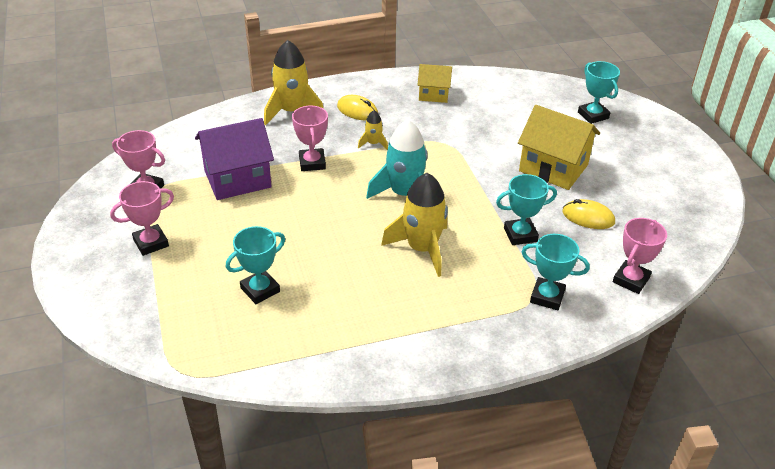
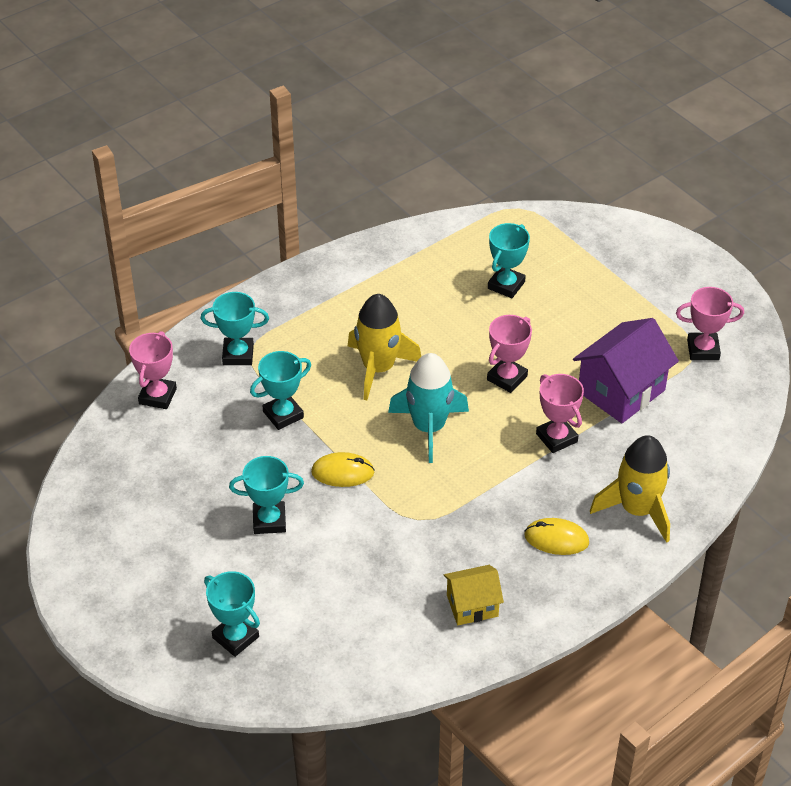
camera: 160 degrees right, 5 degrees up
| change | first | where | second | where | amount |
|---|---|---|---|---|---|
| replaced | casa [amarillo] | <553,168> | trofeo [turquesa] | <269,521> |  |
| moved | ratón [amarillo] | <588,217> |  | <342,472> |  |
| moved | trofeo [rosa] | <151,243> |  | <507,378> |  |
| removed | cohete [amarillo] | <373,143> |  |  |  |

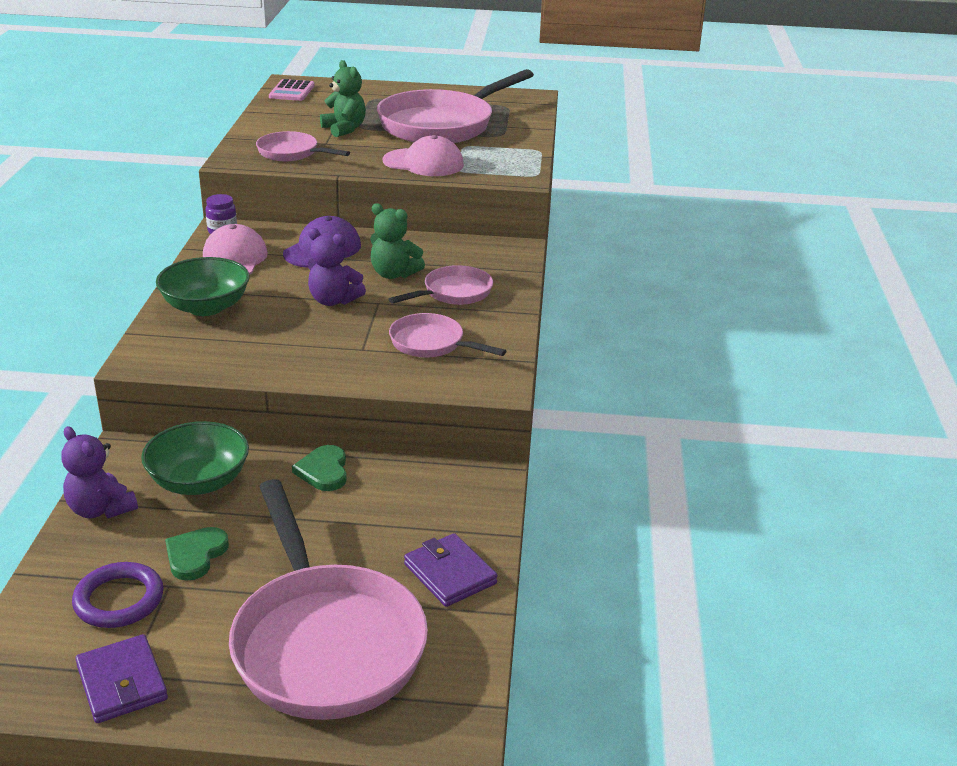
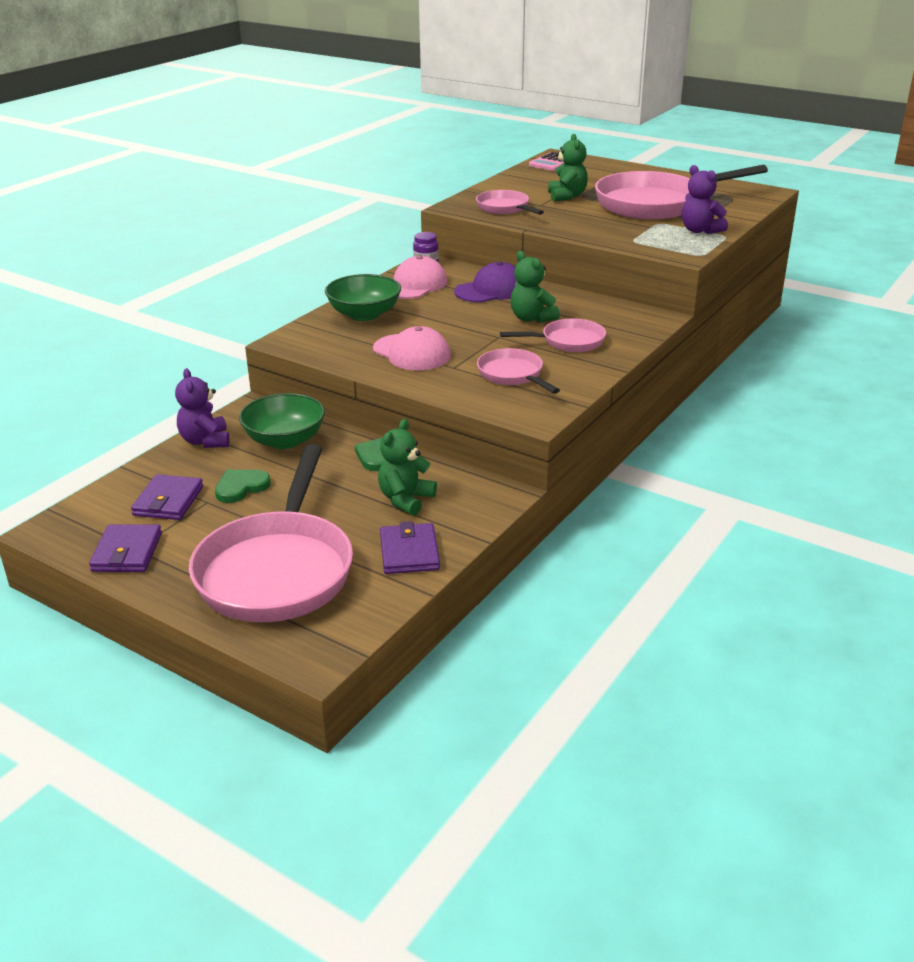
camera: 30 degrees right, 0 degrees up
| change | first | where | second | where | amount |
|---|---|---|---|---|---|
| replaced | anillo [morado] | <119,600> | cartera [morado] | <168,501> |  |
| moved | gorra [rosa] | <423,163> |  | <411,353> |  |
| added |  |  | osito [verde] | <405,500> |  |
| moved | osito [morado] | <333,300> |  | <700,231> |  |

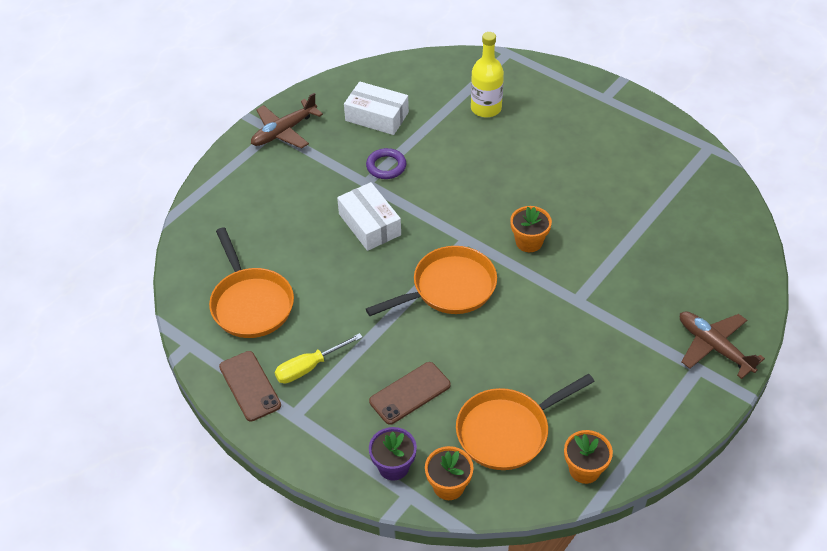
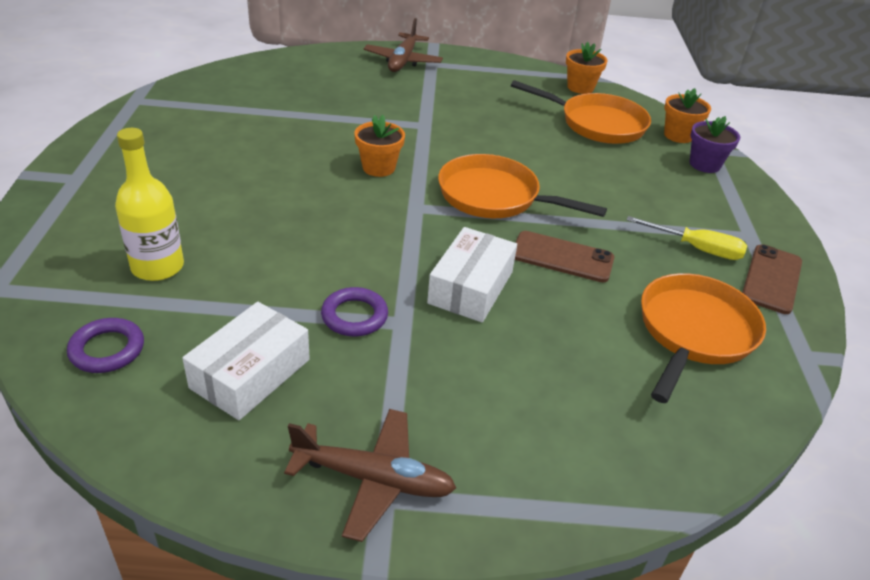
camera: 130 degrees left, 10 degrees down
| change | first | where | second | where | amount |
|---|---|---|---|---|---|
| added |  |  | anillo [morado] | <107,350> |  |
| turned | caja [blanco] | <377,116> |  | <250,373> | 45 degrees clockwise |
| moved | móvil [marrón] | <410,393> |  | <562,257> |  |

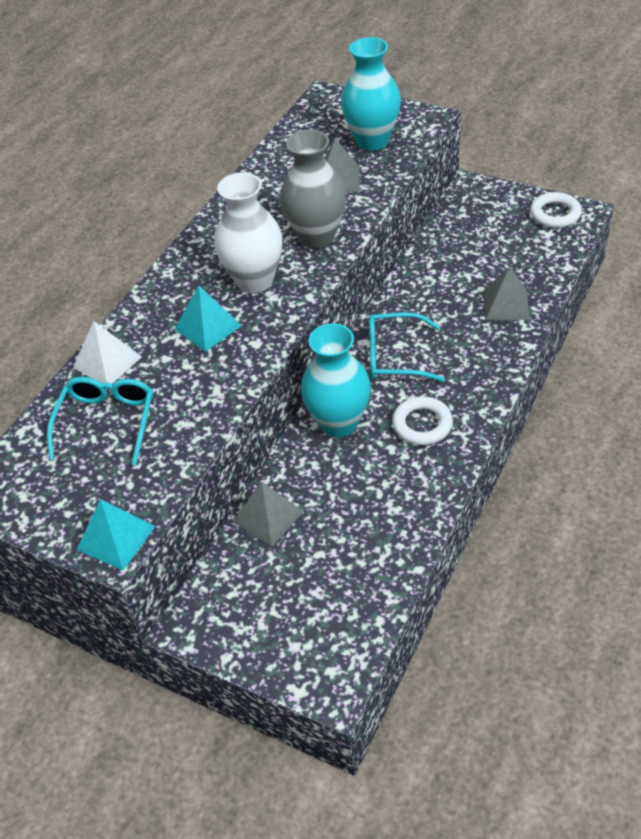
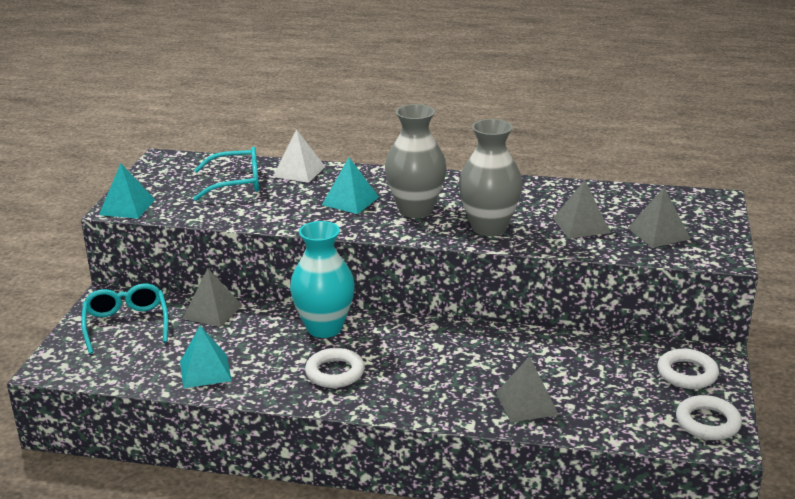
camera: 70 degrees right, 20 degrees down
| change | first | where | second | where | amount |
|---|---|---|---|---|---|
| moved | gafas [turquesa] | <394,356> |  | <126,324> |  |
| added |  |  | pirámide [turquesa] | <205,371> |  |
| recoloured | florero [blanco] | <254,280> | florero [gris] | <415,210> |  |
| replaced | florero [turquesa] | <372,141> | pirámide [gris] | <658,233> |  |
| added |  |  | anillo [blanco] | <687,373> |  |

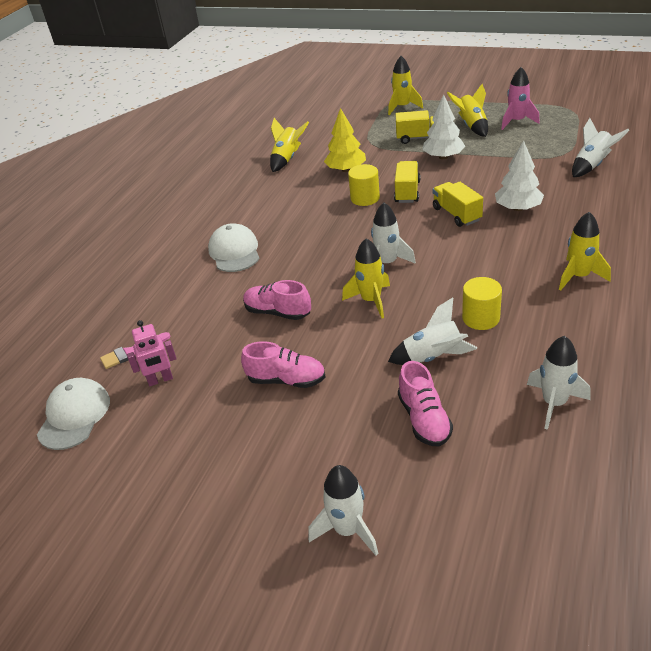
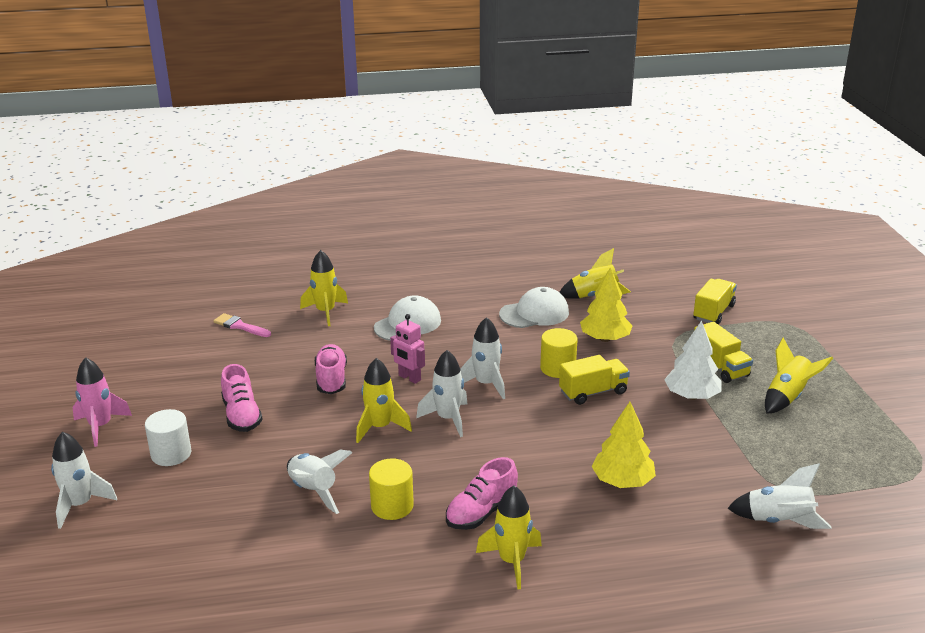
camera: 55 degrees right, 10 degrees down
| change | first | where | second | where | amount |
|---|---|---|---|---|---|
| moved | cohete [rosa] | <517,121> |  | <100,426> |  |
| added |  |  | cilindro [blanco] | <171,454> |  |
| moved | cohete [amarillo] | <402,107> |  | <325,312> |  |
| moved | robot [rosa] | <160,380> |  | <409,378> |  |
| moved | zapato [rosa] | <424,419> |  | <481,512> |  |
| moved | cohete [blanco] | <554,403> |  | <486,384> |  |
| moved | gorra [blanco] | <74,416> |  | <534,313> |  |
| recoloured | árbol [blanco] | <518,208> | árbol [amarillo] | <622,481> |  |
| moved | camión [amarillo] | <456,214> |  | <713,312> |  |

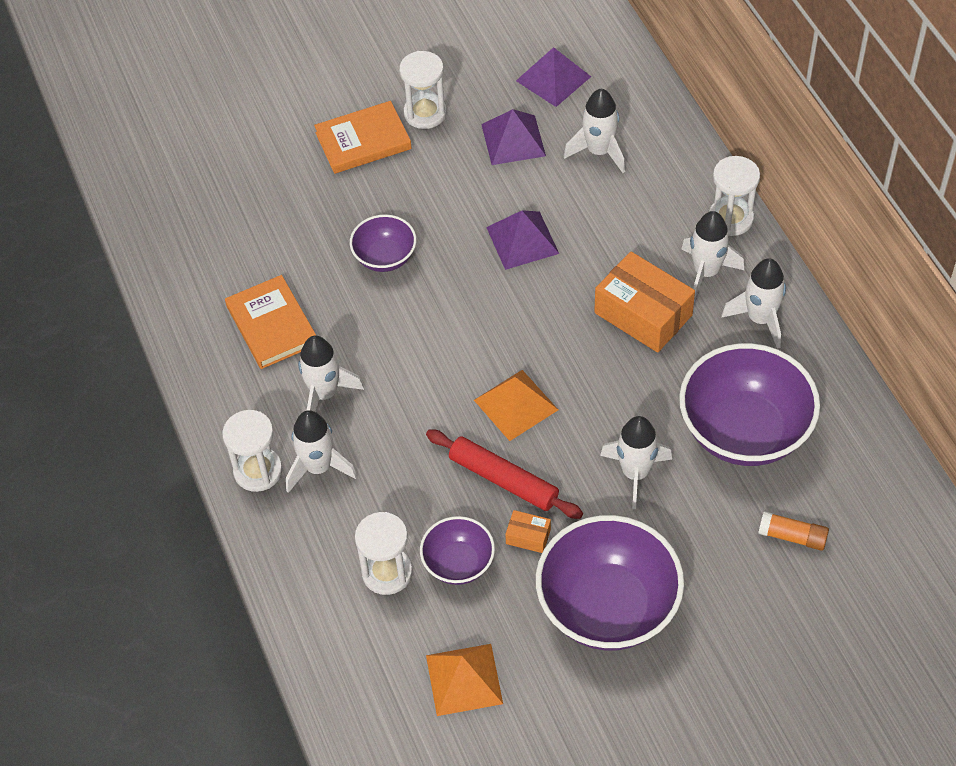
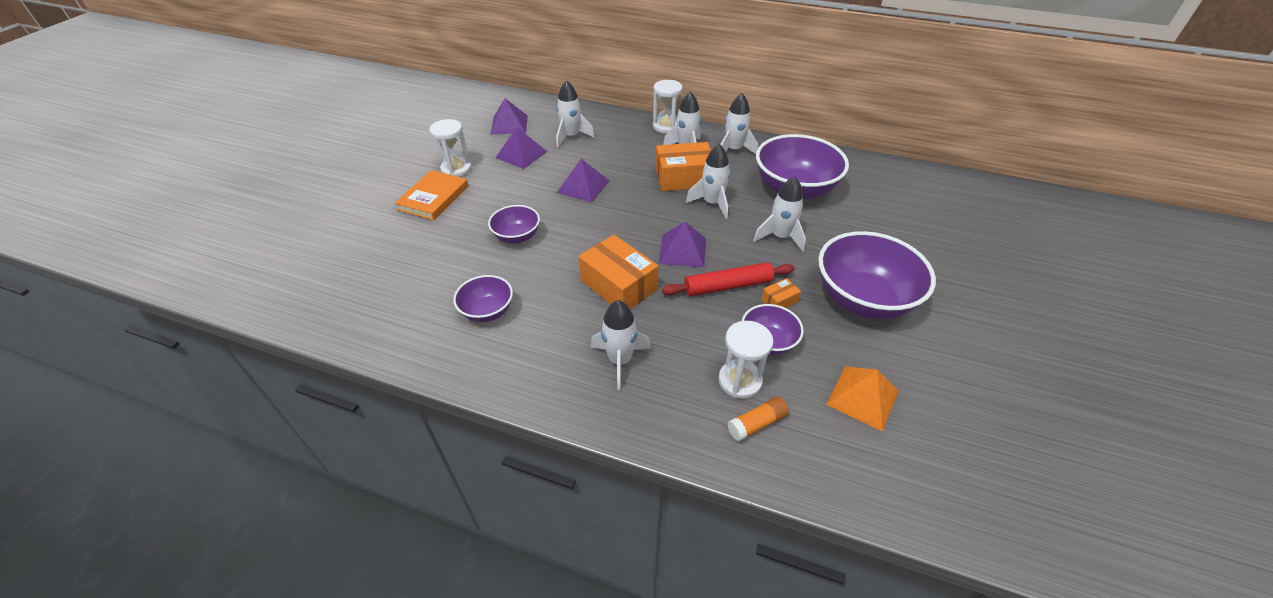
camera: 50 degrees left, 10 degrees down
| change | first | where | second | where | amount |
|---|---|---|---|---|---|
| replaced | libro [naranja] | <272,325> | cuenco [morado] | <487,311> |  |
| added |  |  | caja [naranja] | <618,285> |  |
| recoloured | pirámide [naranja] | <516,405> | pirámide [morado] | <682,250> |  |
| moved | cohete [blanco] | <325,394> |  | <712,203> |  |
| moved | barra de pegamento [naranja] | <792,536> |  | <757,424> |  |
| removed | reloj de arena [blanco] | <258,471> |  |  |  |

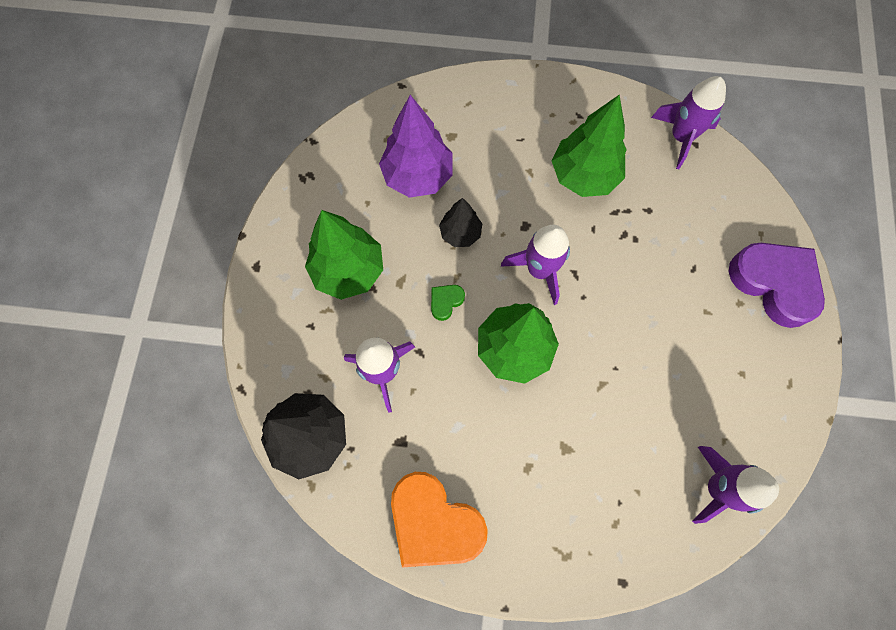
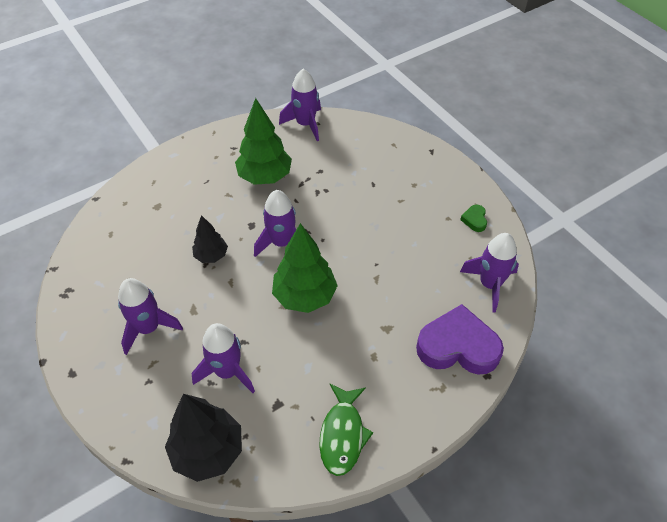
camera: 40 degrees left, 20 degrees down
| change | first | where | second | where | amount |
|---|---|---|---|---|---|
| replaced | árbol [verde] | <348,270> | cohete [morado] | <148,328> |  |
| replaced | corazón [naranja] | <434,522> | pez [verde] | <342,435> |  |
| moved | corazón [morado] | <774,284> |  | <458,346> |  |
| moved | corazón [verde] | <446,302> |  | <474,220> |  |
| removed | árbol [morado] | <418,176> |  |  |  |

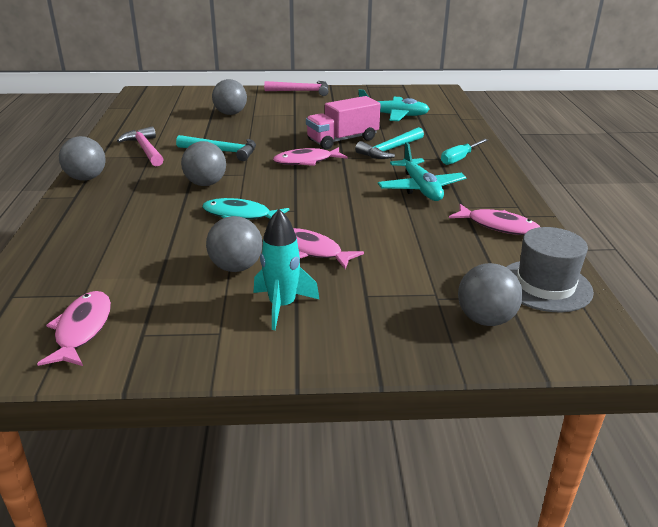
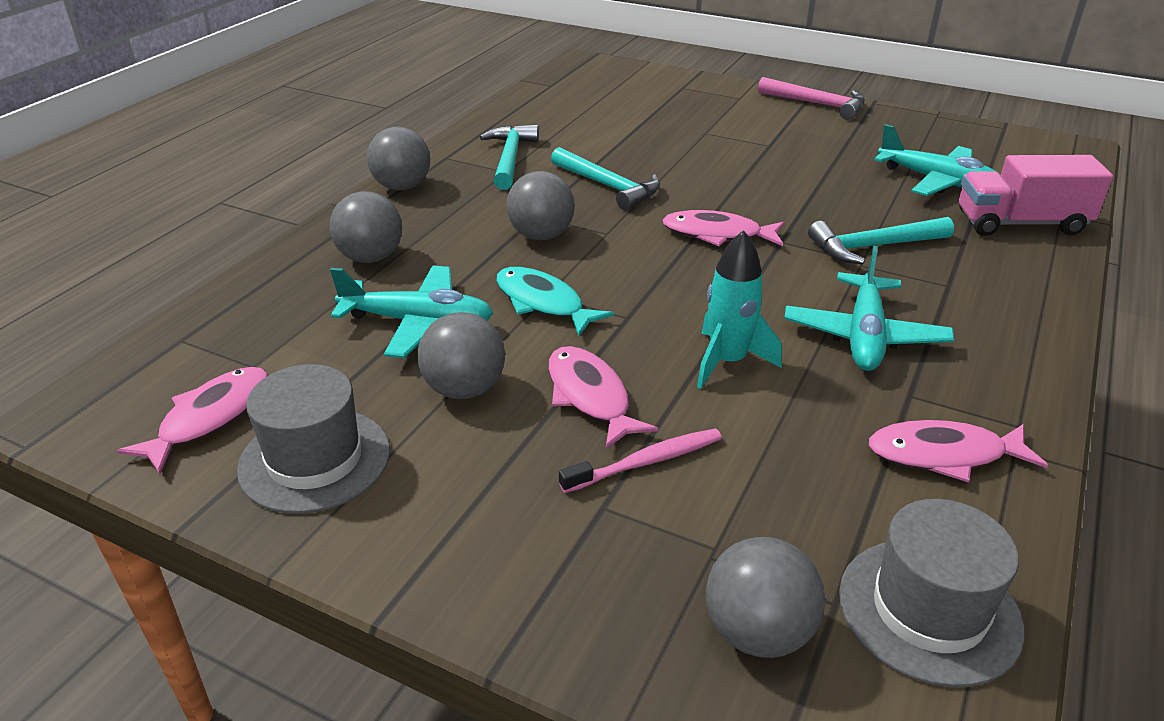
camera: 30 degrees right, 5 degrees up
| change | first | where | second | where | amount |
|---|---|---|---|---|---|
| added |  |  | sombrero [gris] | <315,459> |  |
| moved | pelota [gris] | <230,113> |  | <370,257> |  |
| added |  |  | avión [turquesa] | <418,322> |  |
| recoloured | martillo [rosa] | <145,149> | martillo [turquesa] | <510,158> |  |
| added |  |  | cepillo de dientes [rosa] | <646,462> |  |
| moved | cohete [turquesa] | <282,306> |  | <727,362> |  |
| turned | pez [rosa] | <498,226> |  | <944,455> | 120 degrees clockwise |
| moved | camión [rosa] | <342,140> |  | <1020,223> |  |
| removed | destornillador [turquesa] | <459,159> |  |  |  |

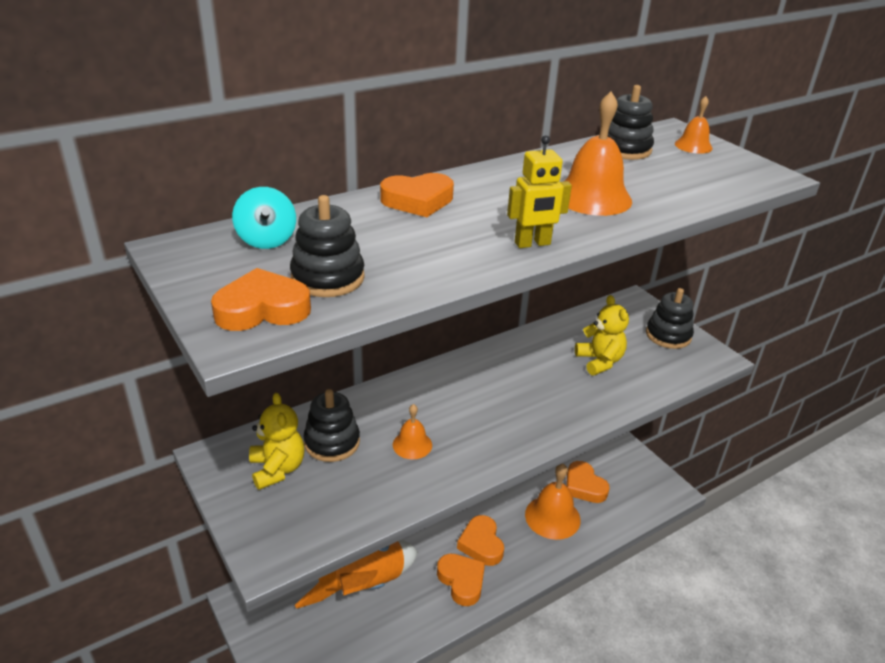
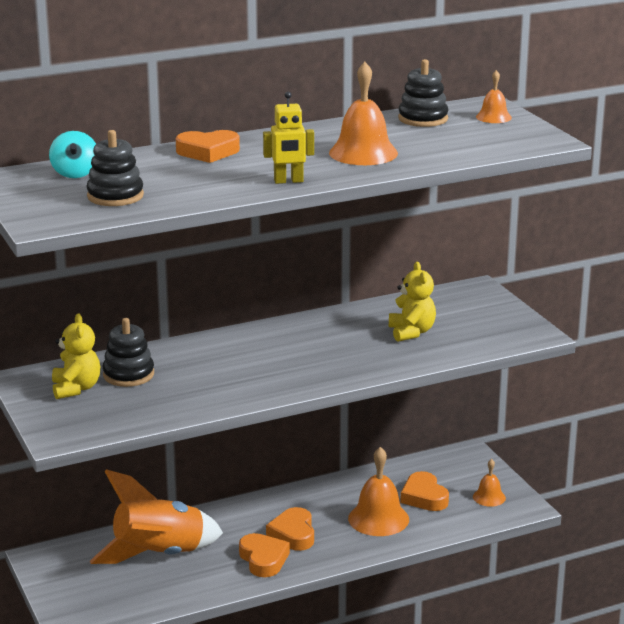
camera: 10 degrees right, 10 degrees down
| change | first | where | second | where | amount |
|---|---|---|---|---|---|
| moved | campana [naranja] | <412,445> |  | <489,497> |  |
| removed | corazón [naranja] | <262,309> |  |  |  |
| removed | juguete apilable [negro] | <668,335> |  |  |  |

